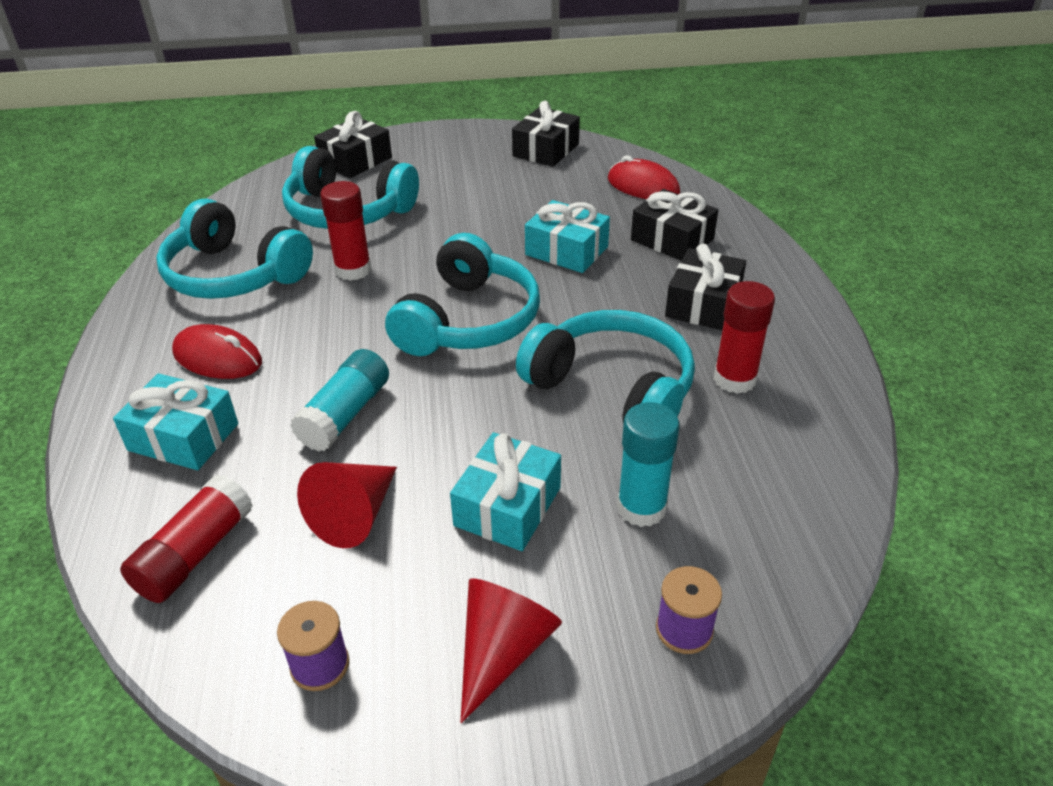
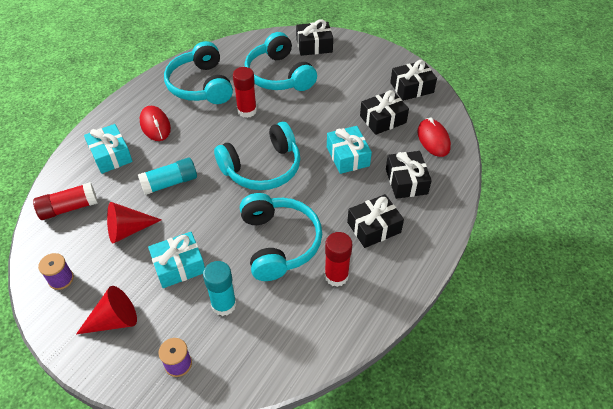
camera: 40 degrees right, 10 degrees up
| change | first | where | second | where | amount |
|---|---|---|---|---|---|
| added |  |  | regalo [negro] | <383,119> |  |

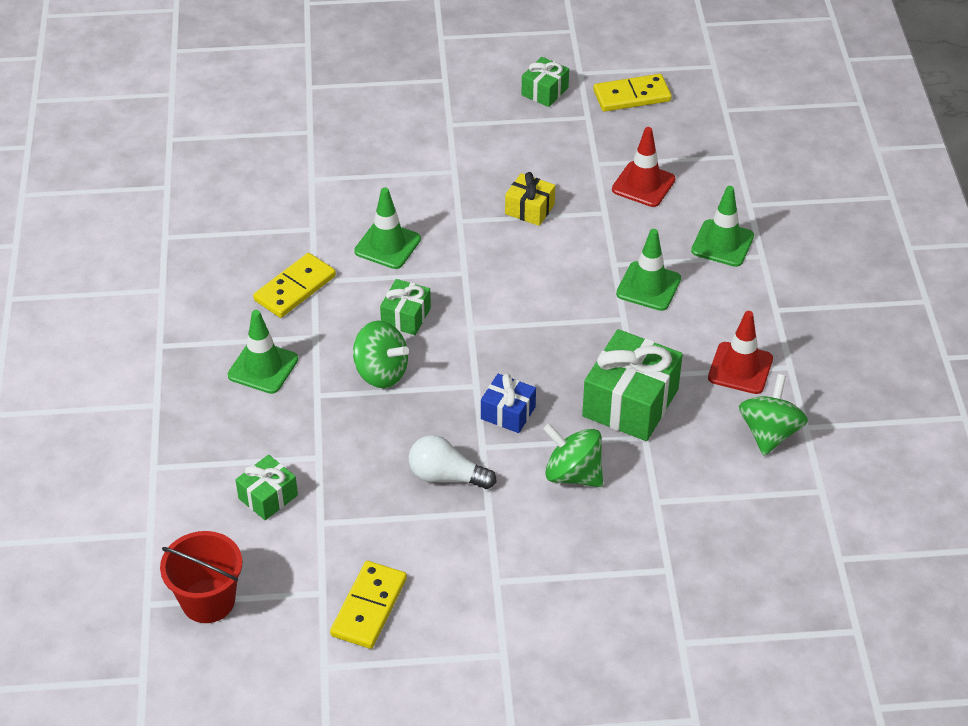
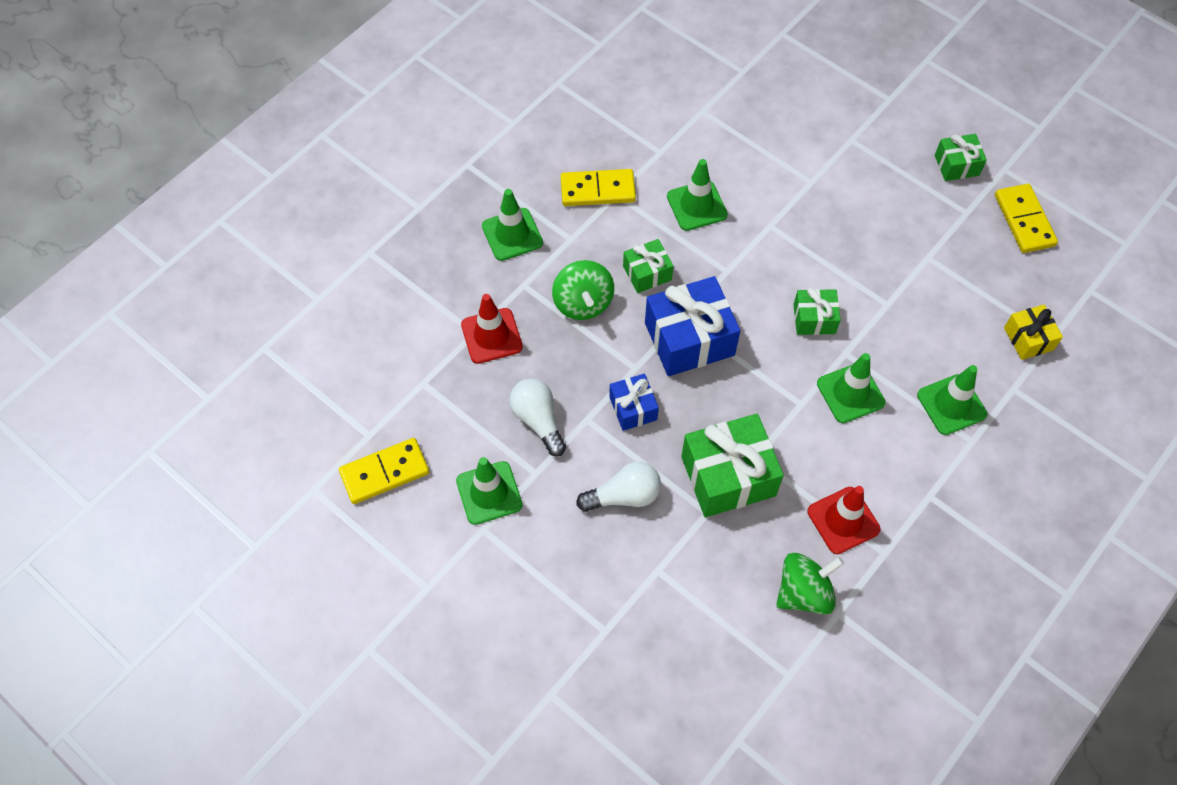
camera: 45 degrees right, 15 degrees up
| change | first | where | second | where | amount |
|---|---|---|---|---|---|
| added |  |  | cono de tráfico [verde] | <489,493> |  |
| moved | cono de tráfico [rojo] | <643,184> |  | <491,336> |  |
| replaced | peonza [verde] | <573,474> | bombilla [blanco] | <624,496> |  |
| added |  |  | regalo [azul] | <689,339> |  |
| moved | regalo [verde] | <268,497> |  | <814,319> |  |
| turned | ficha de dominó [amarillo] | <632,96> |  | <1024,220> | 45 degrees clockwise |
| moved | regalo [amarillo] | <529,209> |  | <1028,339> |  |
| removed | balde [rojo] | <208,601> |  |  |  |

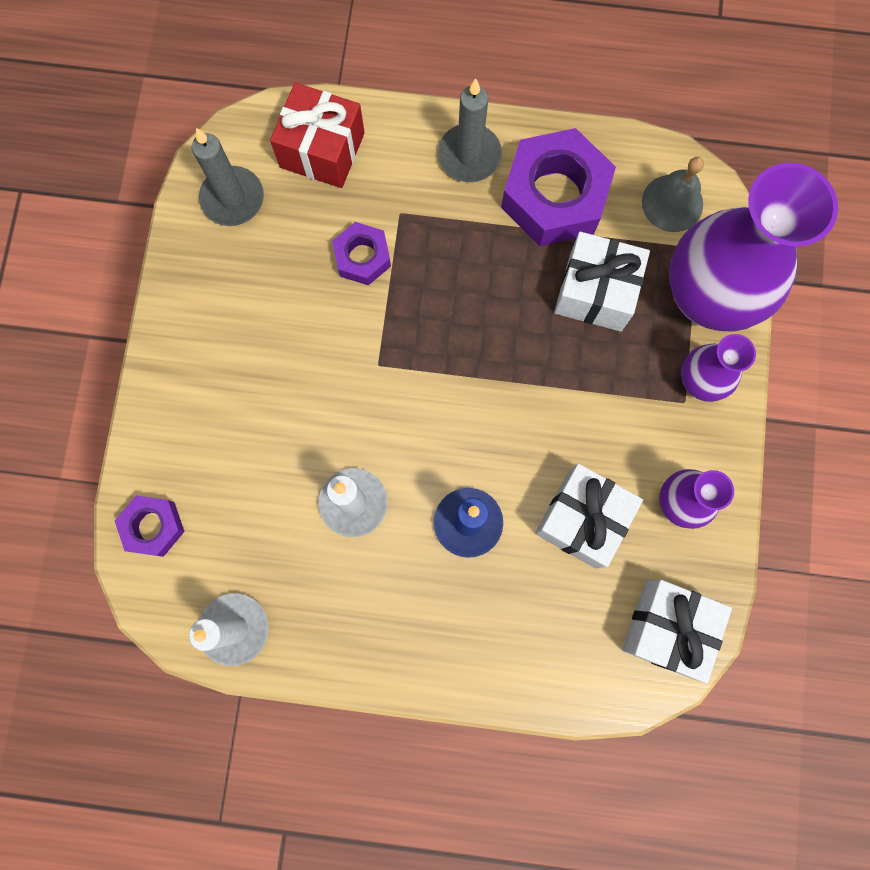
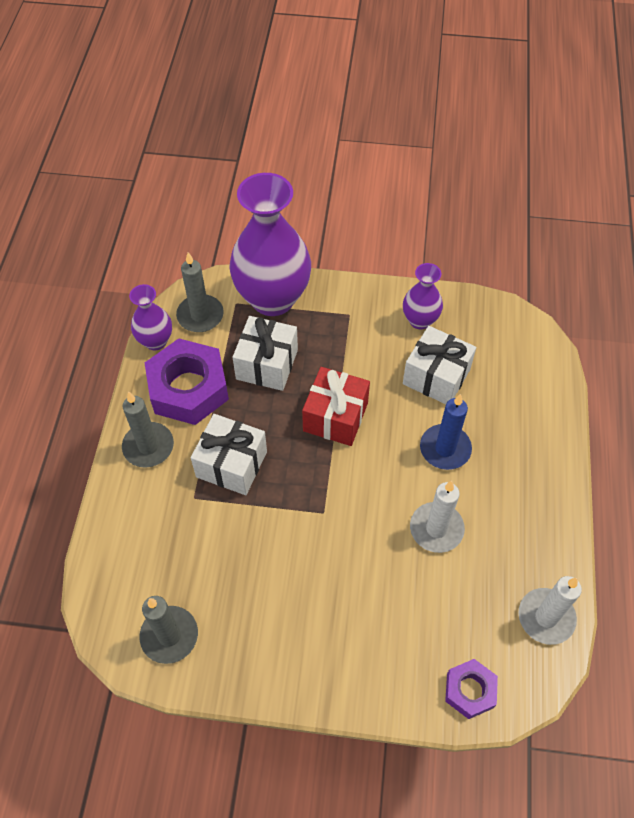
camera: 90 degrees left, 20 degrees down
| change | first | where | second | where | amount |
|---|---|---|---|---|---|
| moved | florero [morado] | <699,381> |  | <155,341> |  |
| replaced | campana [gris] | <672,203> | vela [gris] | <200,315> |  |
| moved | regalo [blanco] | <667,628> |  | <231,464> |  |
| moved | regalo [rojo] | <322,150> |  | <335,417> |  |
| removed | tuerca [morado] | <362,257> |  |  |  |

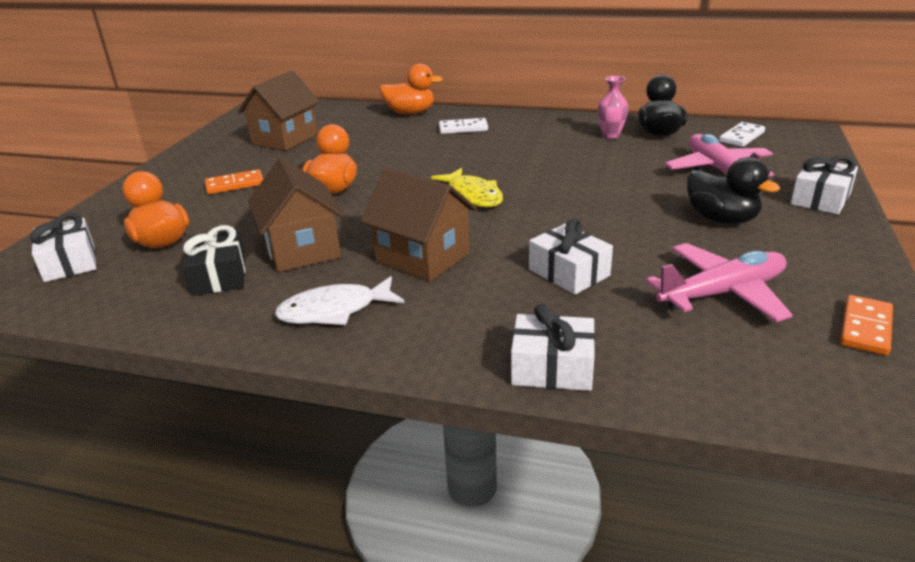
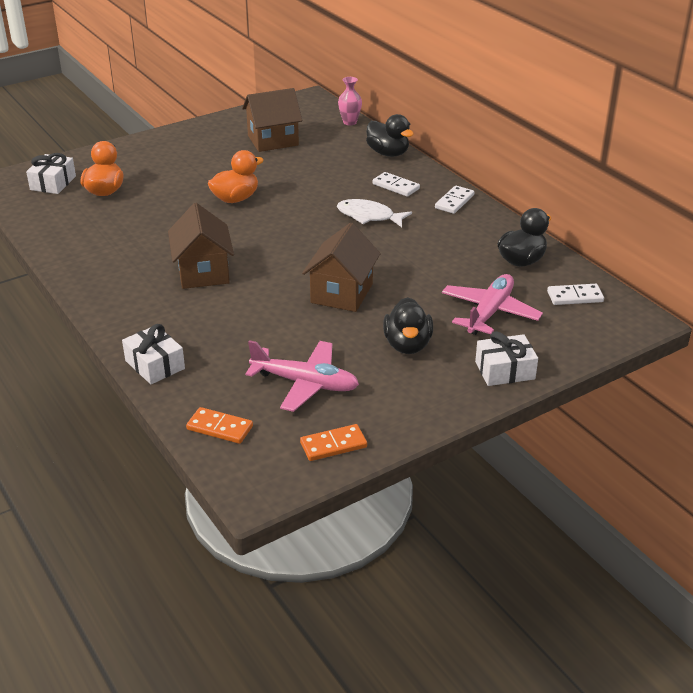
camera: 40 degrees right, 5 degrees up
| change | first | where | second | where | amount |
|---|---|---|---|---|---|
| moved | ficha de dominó [naranja] | <235,185> |  | <219,428> |  |
| moved | casa [marrón] | <302,249> |  | <342,293> |  |
| moved | pez [blanco] | <334,310> |  | <369,216> |  |
| moved | florero [rosa] | <610,135> |  | <350,122> |  |
| recoloured | pato [naranja] | <410,113> | pato [negro] | <388,153> |  |
| added |  |  | ficha de dominó [blanco] | <454,202> |  |
| removed | regalo [negro] | <219,276> |  |  |  |
| removed | pez [amarillo] | <473,195> |  |  |  |
| removed | regalo [blanco] | <569,272> |  |  |  |

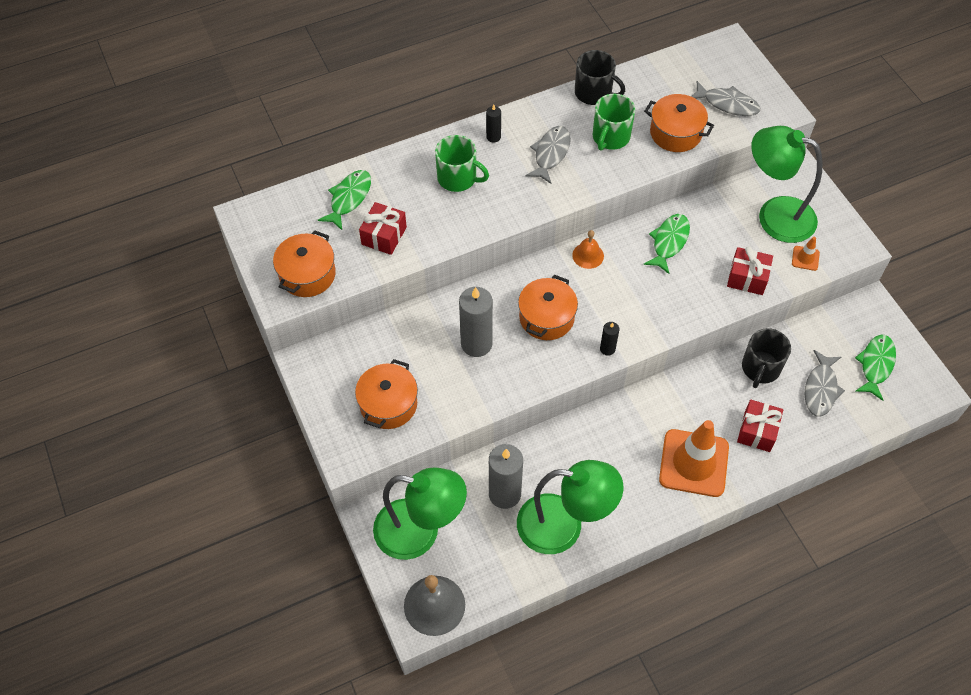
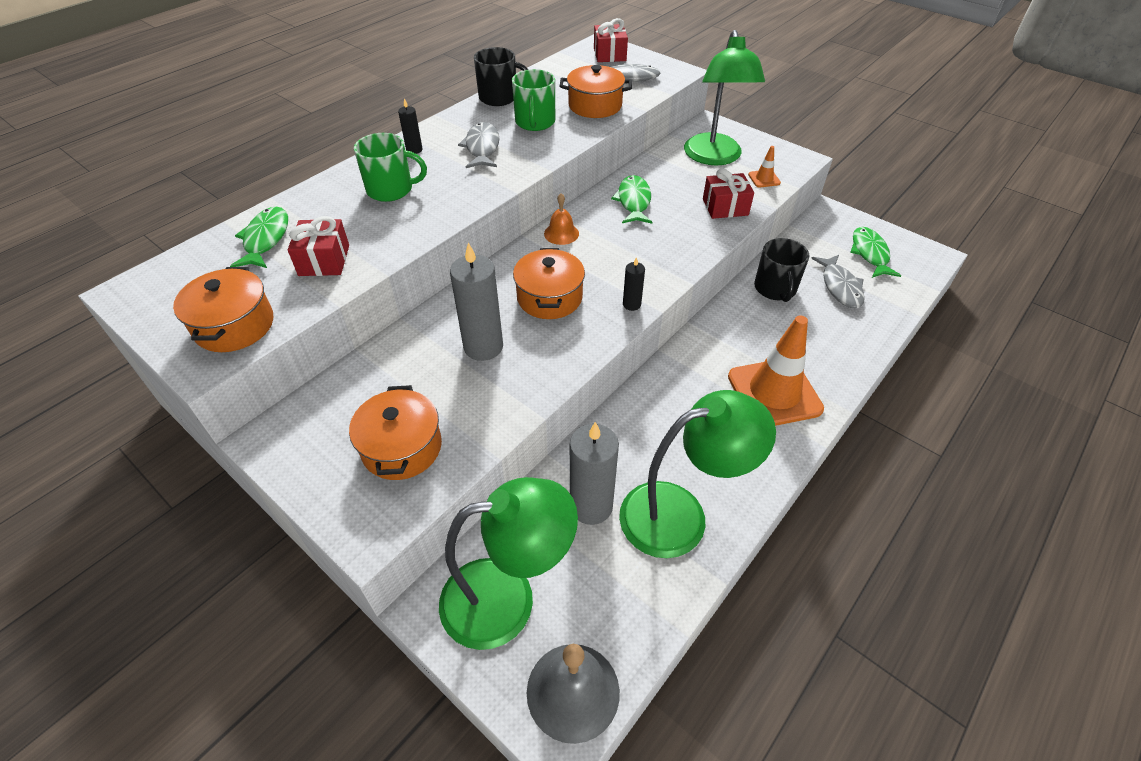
camera: 25 degrees left, 10 degrees down
| change | first | where | second | where | amount |
|---|---|---|---|---|---|
| moved | regalo [rojo] | <757,431> |  | <609,54> |  |
| turned | lámpara [verde] | <774,215> |  | <714,157> | 90 degrees counterclockwise |

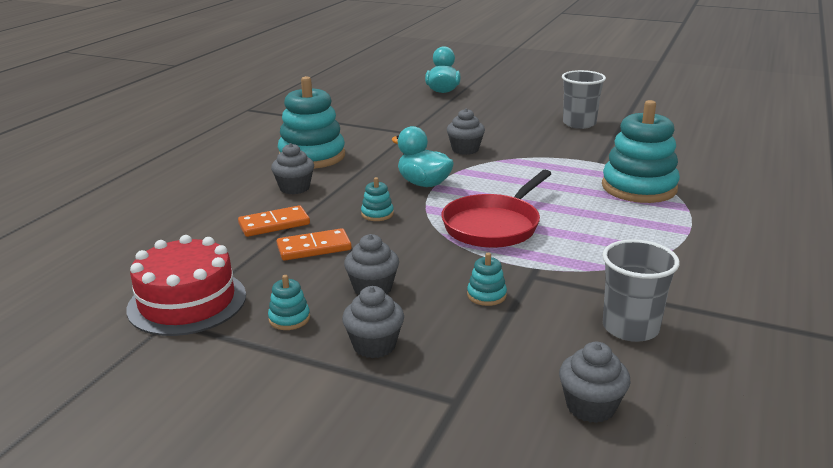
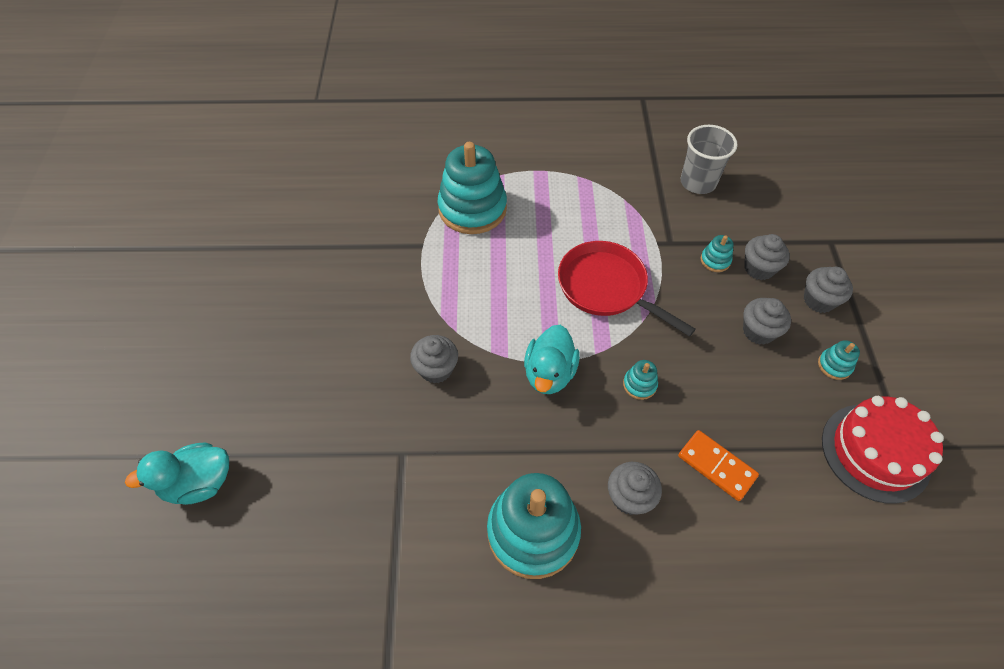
camera: 115 degrees left, 30 degrees up
| change | first | where | second | where | amount |
|---|---|---|---|---|---|
| turned | sartén [rojo] | <494,225> |  | <606,287> | 150 degrees counterclockwise |
| moved | magdalena [gris] | <590,407> |  | <759,268> |  |
| removed | ficha de dominó [naranja] | <314,248> |  |  |  |
| removed | vaso [gris] | <579,123> |  |  |  |

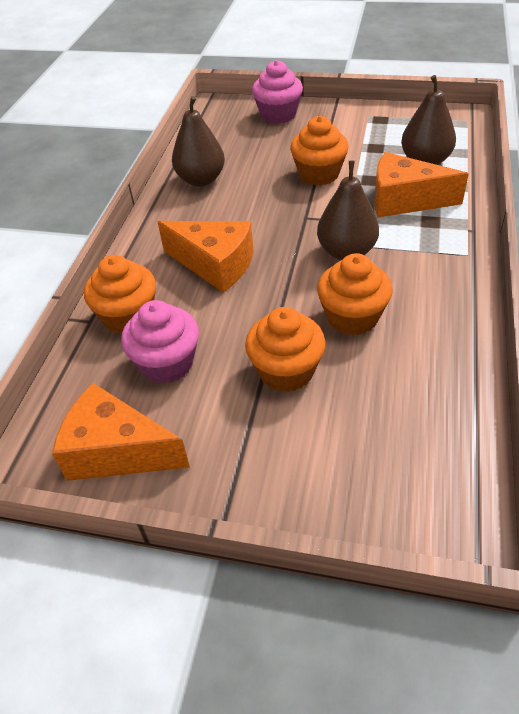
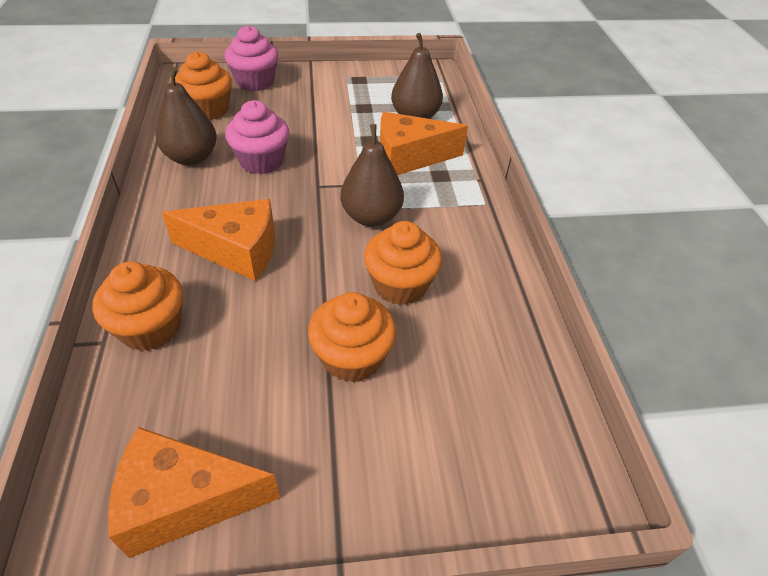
camera: 25 degrees left, 0 degrees up
| change | first | where | second | where | amount |
|---|---|---|---|---|---|
| moved | magdalena [naranja] | <319,174> |  | <208,110> |  |
| moved | magdalena [rosa] | <167,363> |  | <261,161> |  |

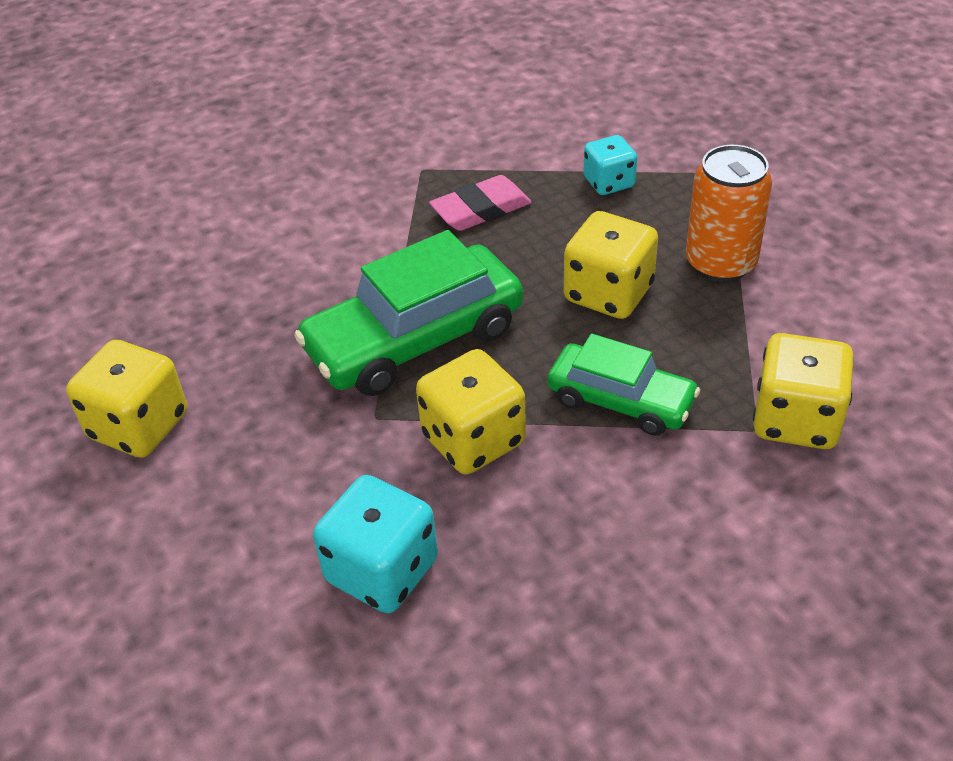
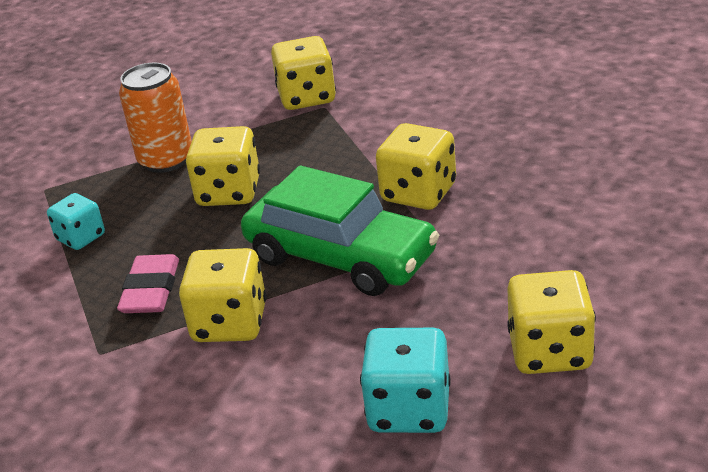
camera: 115 degrees left, 10 degrees down
| change | first | where | second | where | amount |
|---|---|---|---|---|---|
| turned | goma de borrar [rosa] | <481,209> |  | <151,290> | 60 degrees clockwise |
| added |  |  | dado [amarillo] | <230,323> |  |
| moved | dado [turquesa] | <382,571> |  | <409,409> |  |
| removed | coche [verde] | <621,400> |  |  |  |

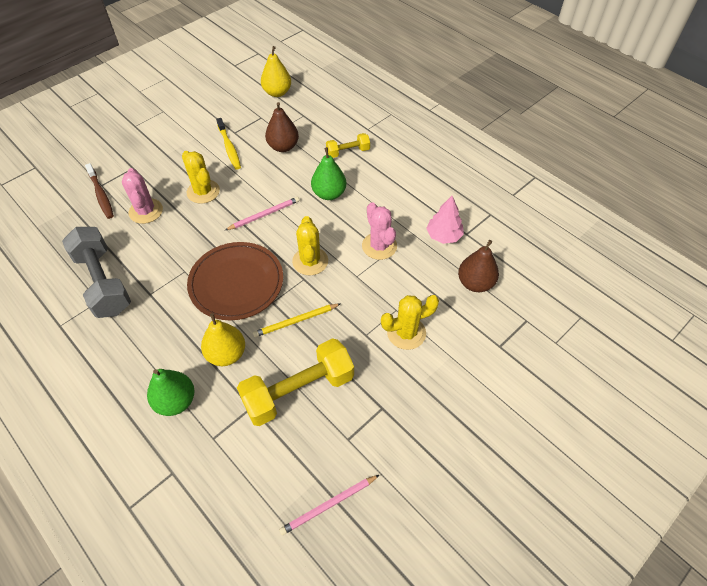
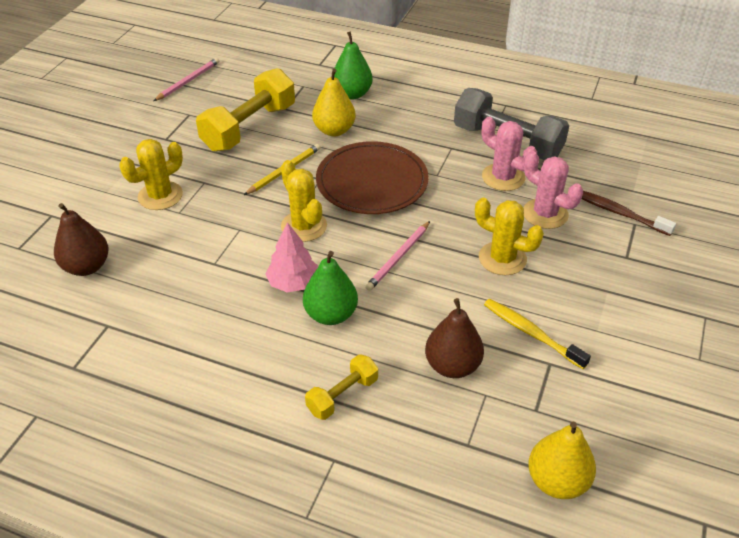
camera: 155 degrees right, 10 degrees down
| change | first | where | second | where | amount |
|---|---|---|---|---|---|
| moved | árbol [rosa] | <444,236> |  | <293,283> |  |
| moved | cactus [rosa] | <379,246> |  | <503,177> |  |

